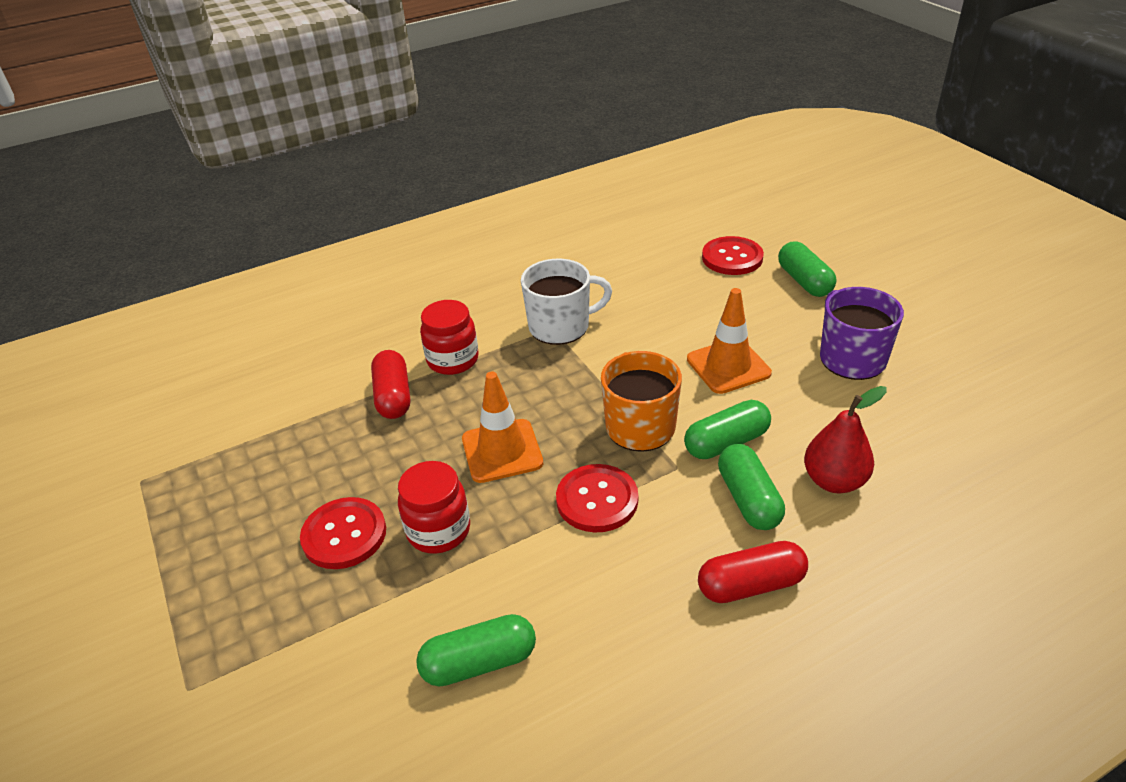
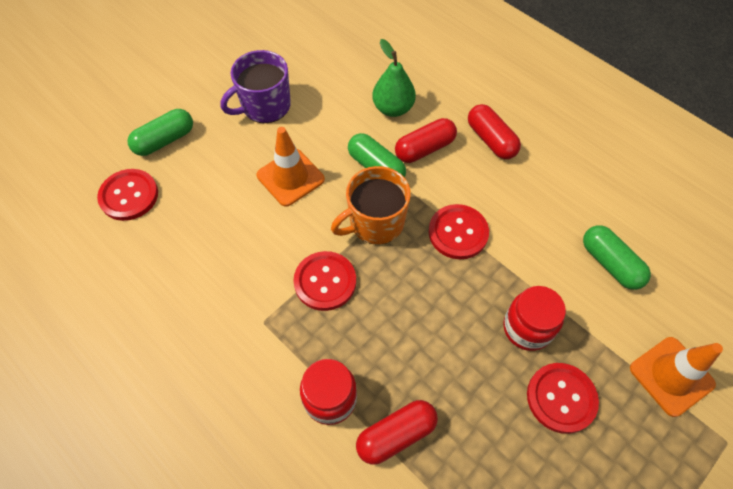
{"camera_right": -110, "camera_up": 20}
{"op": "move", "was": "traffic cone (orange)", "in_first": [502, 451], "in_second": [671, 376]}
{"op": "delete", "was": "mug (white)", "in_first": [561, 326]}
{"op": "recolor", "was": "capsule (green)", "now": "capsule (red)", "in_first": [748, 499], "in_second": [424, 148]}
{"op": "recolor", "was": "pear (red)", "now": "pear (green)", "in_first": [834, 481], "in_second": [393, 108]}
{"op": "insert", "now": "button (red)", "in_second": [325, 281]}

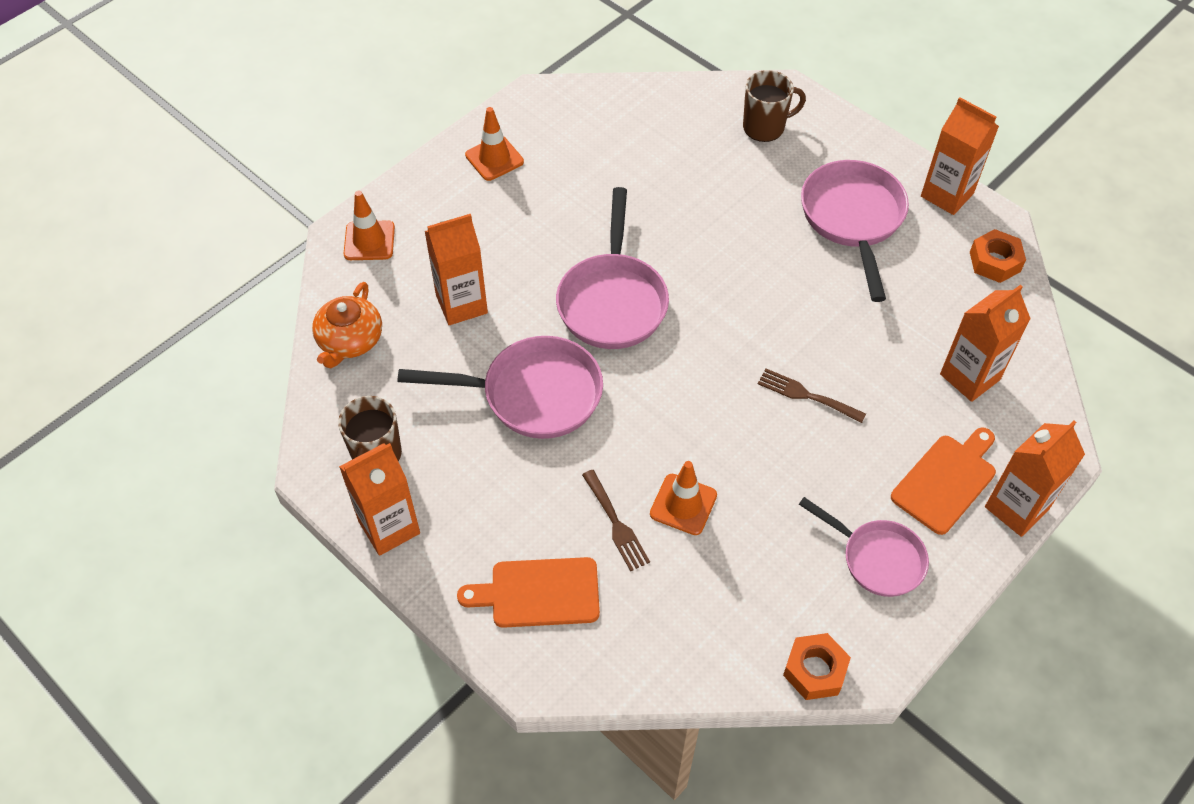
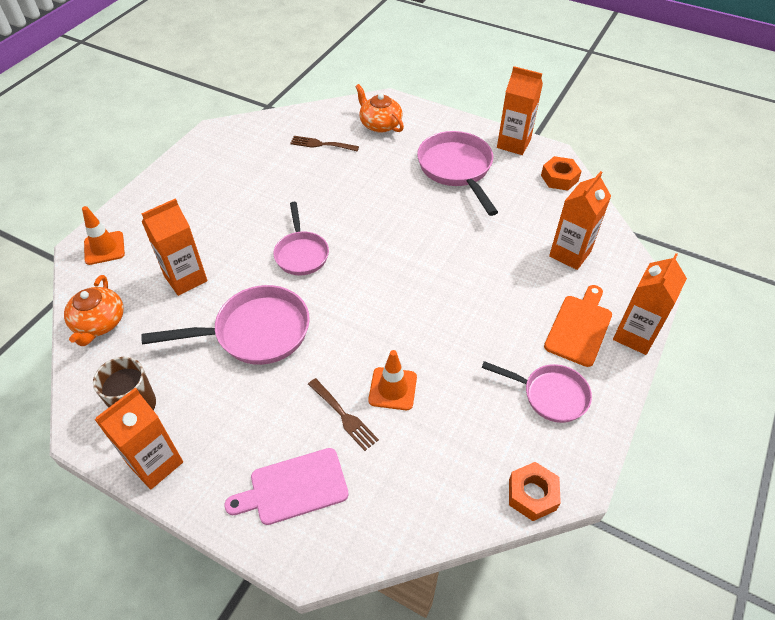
{"camera_right": -15, "camera_up": -5}
{"op": "recolor", "was": "cutting board (orange)", "now": "cutting board (pink)", "in_first": [539, 593], "in_second": [294, 487]}
{"op": "delete", "was": "traffic cone (orange)", "in_first": [494, 158]}
{"op": "resize", "was": "pan (pink)", "in_first": [612, 300], "in_second": [301, 253], "ratio": 0.65}
{"op": "replace", "was": "mug (brown)", "now": "teapot (orange)", "in_first": [765, 127], "in_second": [380, 124]}
{"op": "move", "was": "fork (brown)", "in_first": [806, 395], "in_second": [321, 144]}

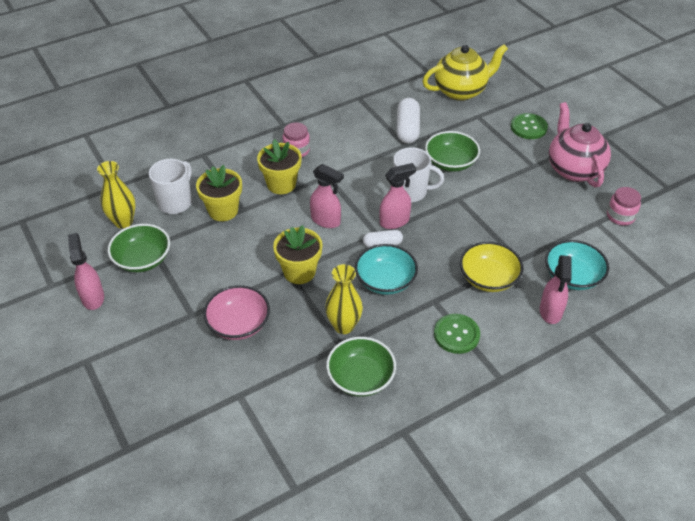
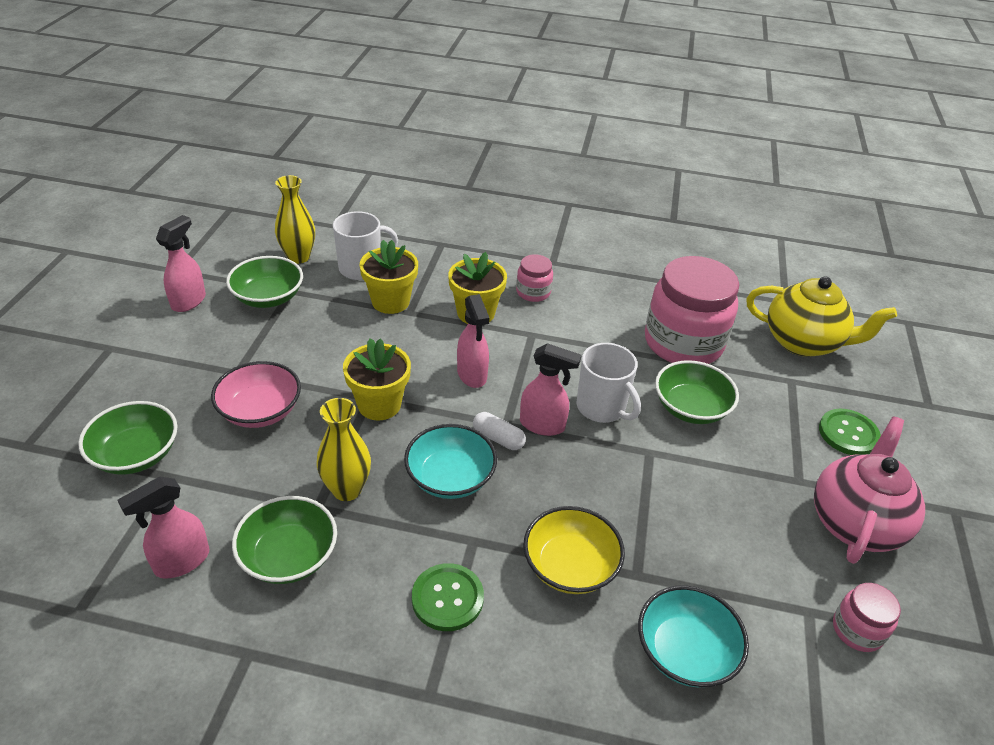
{"camera_right": 40, "camera_up": -5}
{"op": "replace", "was": "capsule (white)", "now": "jar (pink)", "in_first": [407, 129], "in_second": [683, 343]}
{"op": "move", "was": "spray bottle (pink)", "in_first": [550, 312], "in_second": [181, 561]}
{"op": "insert", "now": "bowl (green)", "in_second": [136, 454]}

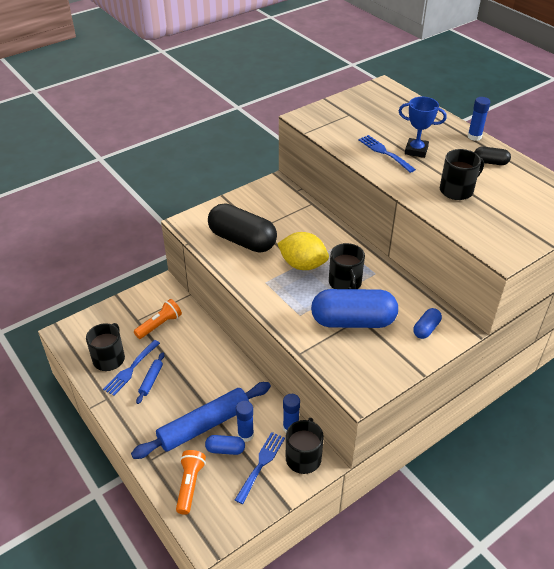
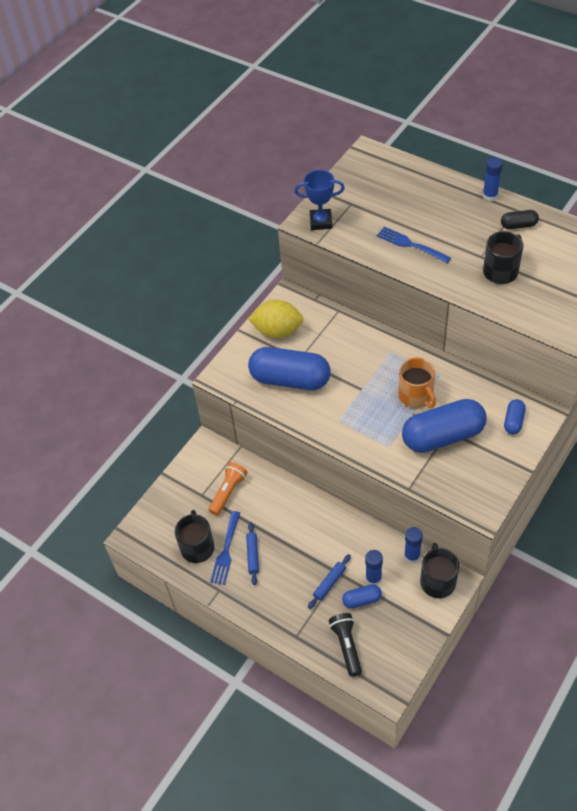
{"camera_right": -15, "camera_up": 10}
{"op": "resize", "was": "rolling pin (blue)", "in_first": [204, 425], "in_second": [329, 583], "ratio": 0.45}
{"op": "recolor", "was": "flashlight (orange)", "now": "flashlight (black)", "in_first": [190, 485], "in_second": [346, 646]}
{"op": "recolor", "was": "capsule (black)", "now": "capsule (blue)", "in_first": [242, 240], "in_second": [290, 379]}
{"op": "delete", "was": "fork (blue)", "in_first": [261, 464]}
{"op": "move", "was": "lemon (yellow)", "in_first": [302, 265], "in_second": [277, 331]}
{"op": "recolor", "was": "mug (black)", "now": "mug (orange)", "in_first": [345, 283], "in_second": [416, 396]}
{"op": "move", "was": "trophy (blue)", "in_first": [416, 150], "in_second": [321, 222]}

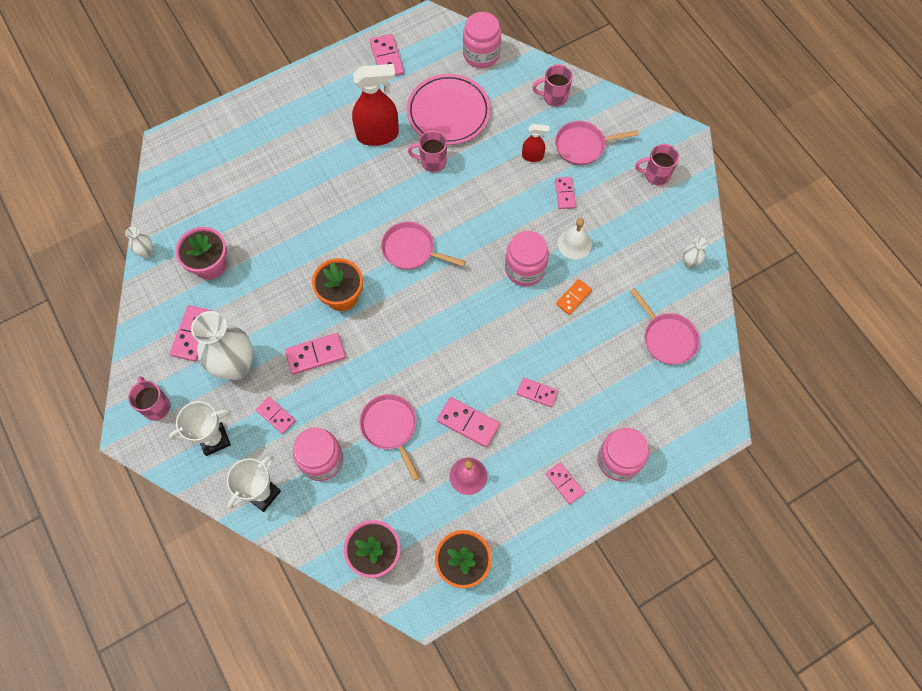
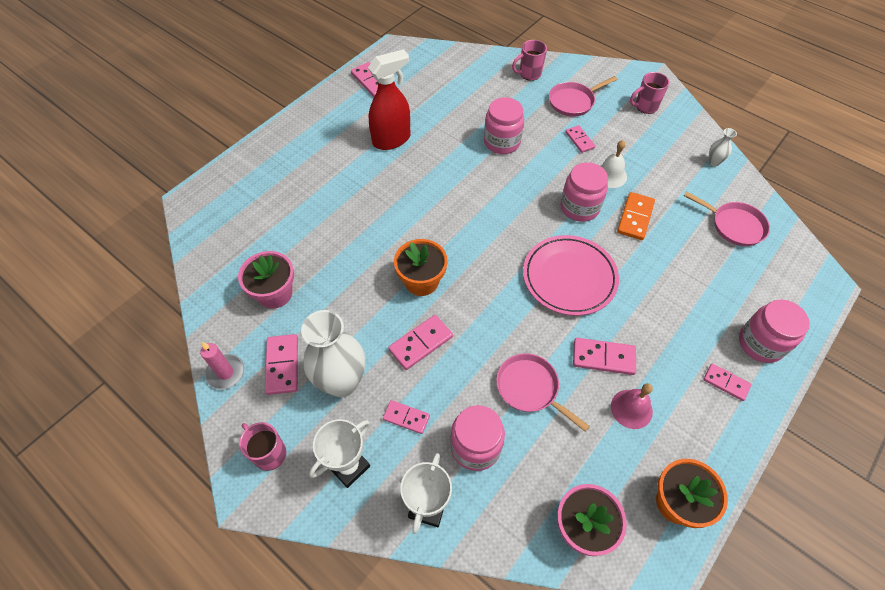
{"camera_right": -20, "camera_up": -10}
{"op": "delete", "was": "vase (white)", "in_first": [146, 253]}
{"op": "delete", "was": "pan (pink)", "in_first": [411, 250]}
{"op": "move", "was": "plate (pink)", "in_first": [448, 112], "in_second": [569, 277]}
{"op": "delete", "was": "mug (pink)", "in_first": [432, 162]}
{"op": "move", "was": "jar (pink)", "in_first": [481, 54], "in_second": [502, 142]}
{"op": "delete", "was": "domino (pink)", "in_first": [537, 393]}
{"op": "delete", "was": "spray bottle (red)", "in_first": [532, 156]}
{"op": "resize", "was": "domino (orange)", "in_first": [573, 297], "in_second": [635, 217], "ratio": 1.5}
{"op": "insert", "now": "candle (pink)", "in_second": [226, 373]}

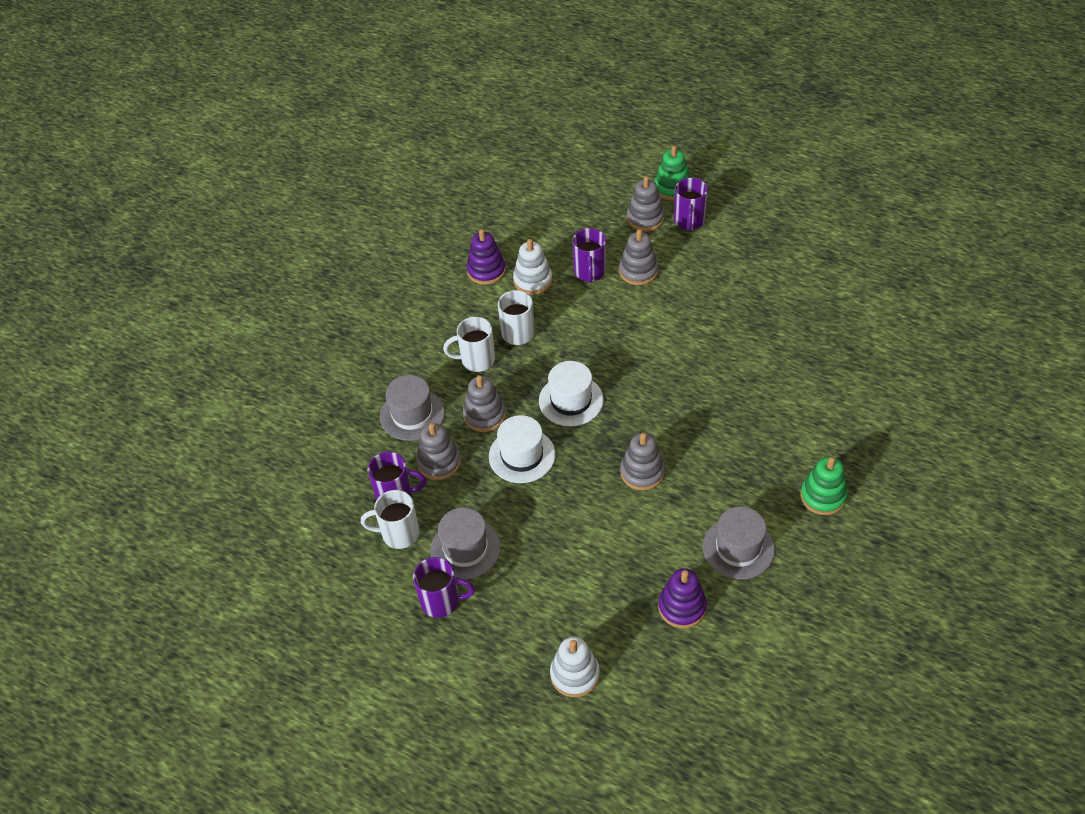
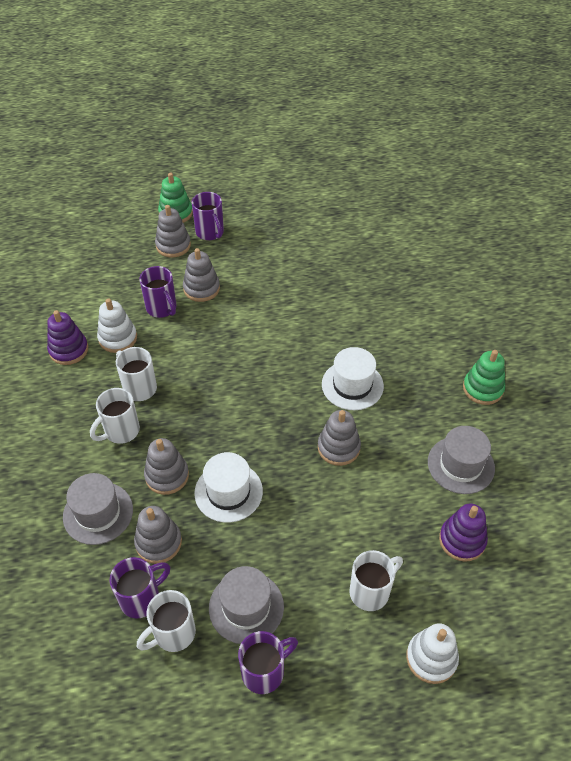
{"camera_right": -40, "camera_up": 0}
{"op": "move", "was": "hat (white)", "in_first": [571, 400], "in_second": [352, 385]}
{"op": "insert", "now": "mug (white)", "in_second": [370, 591]}

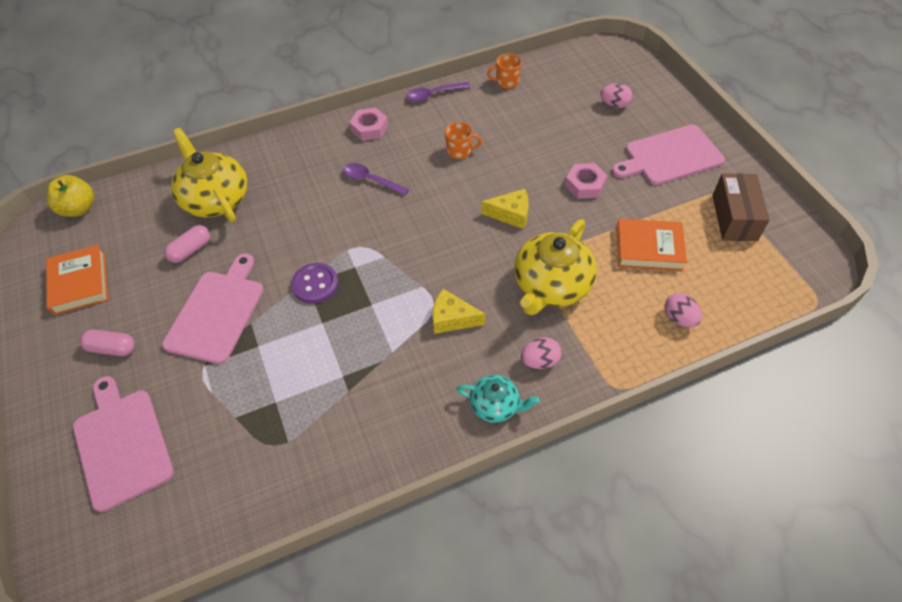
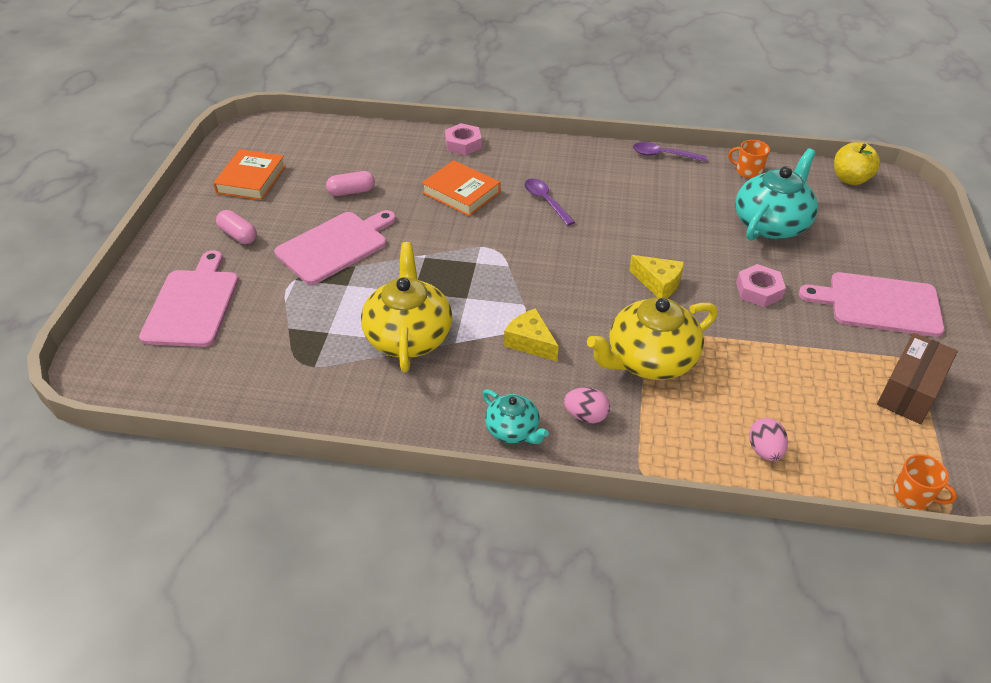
{"camera_right": 30, "camera_up": -10}
{"op": "move", "was": "apple (yellow)", "in_first": [79, 209], "in_second": [850, 179]}
{"op": "move", "was": "teapot (yellow)", "in_first": [216, 199], "in_second": [409, 336]}
{"op": "delete", "was": "button (purple)", "in_first": [315, 284]}
{"op": "move", "was": "nut (pink)", "in_first": [369, 128], "in_second": [463, 144]}
{"op": "move", "was": "mug (orange)", "in_first": [459, 151], "in_second": [913, 495]}
{"op": "delete", "was": "egg (pink)", "in_first": [614, 105]}
{"op": "move", "was": "book (orange)", "in_first": [649, 248], "in_second": [461, 192]}
{"op": "insert", "now": "teapot (turquoise)", "in_second": [771, 224]}

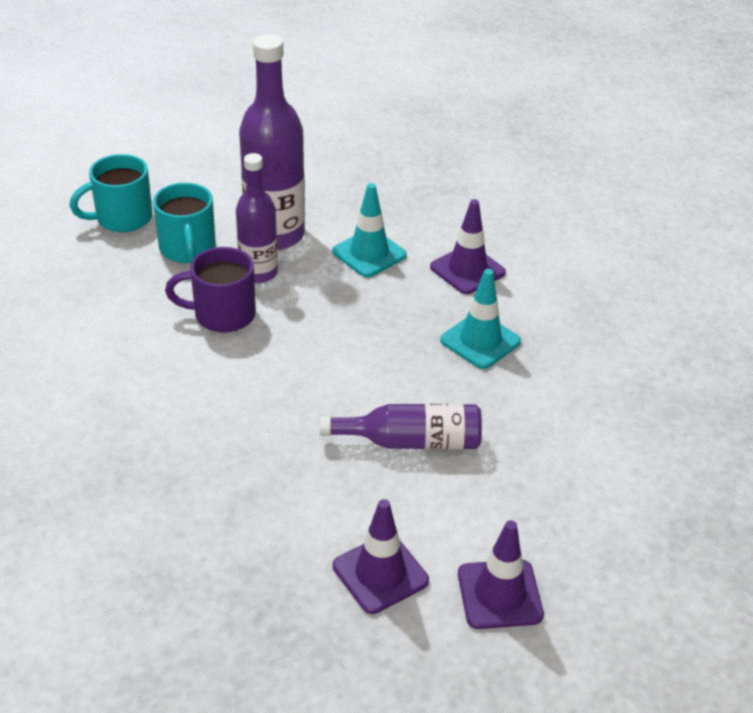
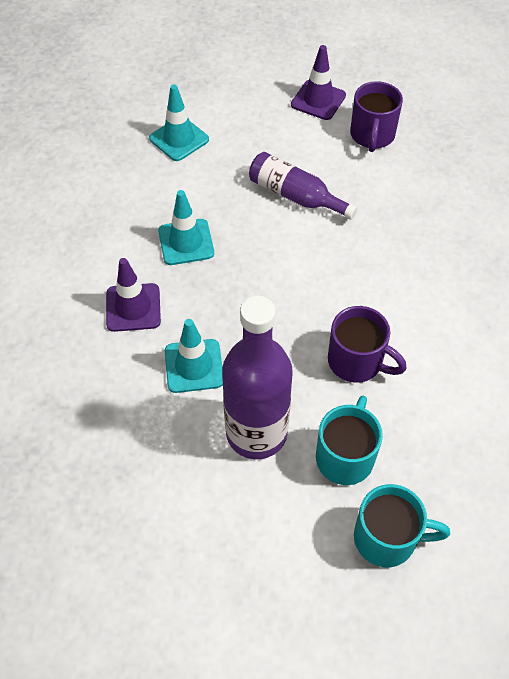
{"camera_right": -145, "camera_up": 15}
{"op": "delete", "was": "bottle (purple)", "in_first": [258, 273]}
{"op": "replace", "was": "traffic cone (purple)", "now": "mug (purple)", "in_first": [380, 573], "in_second": [372, 136]}
{"op": "insert", "now": "traffic cone (turquoise)", "in_second": [179, 139]}

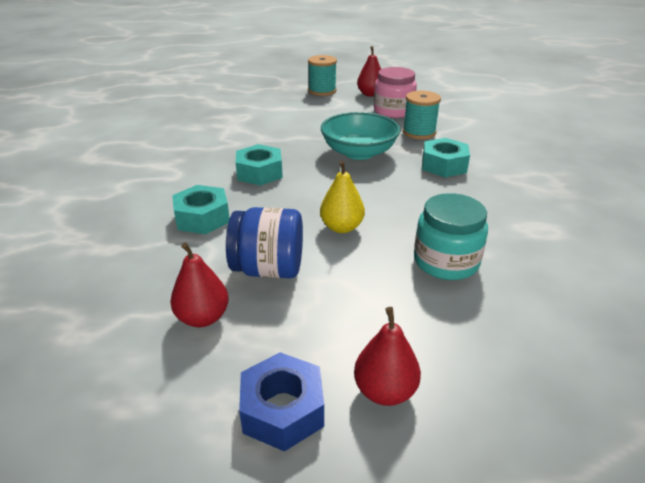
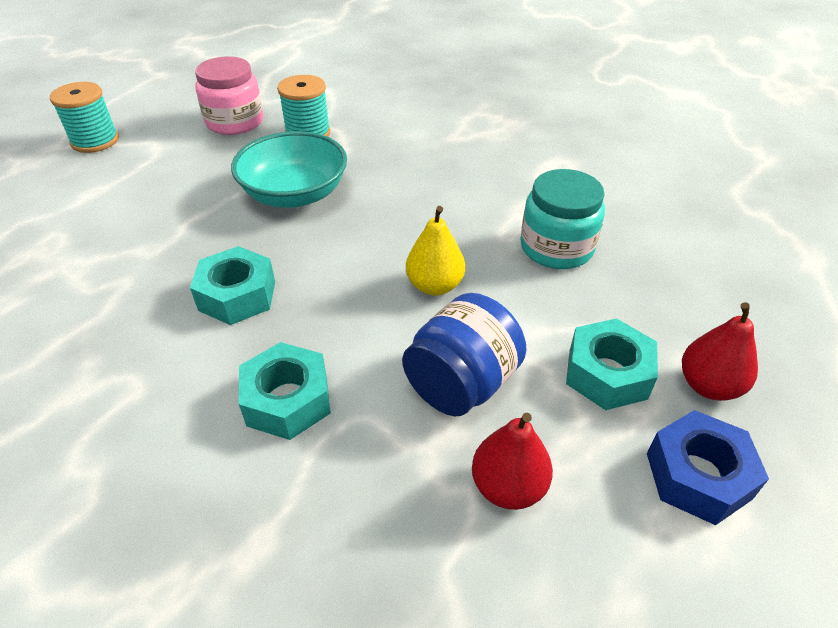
{"camera_right": -55, "camera_up": 10}
{"op": "delete", "was": "pear (red)", "in_first": [370, 94]}
{"op": "move", "was": "nut (turquoise)", "in_first": [444, 165], "in_second": [607, 374]}

